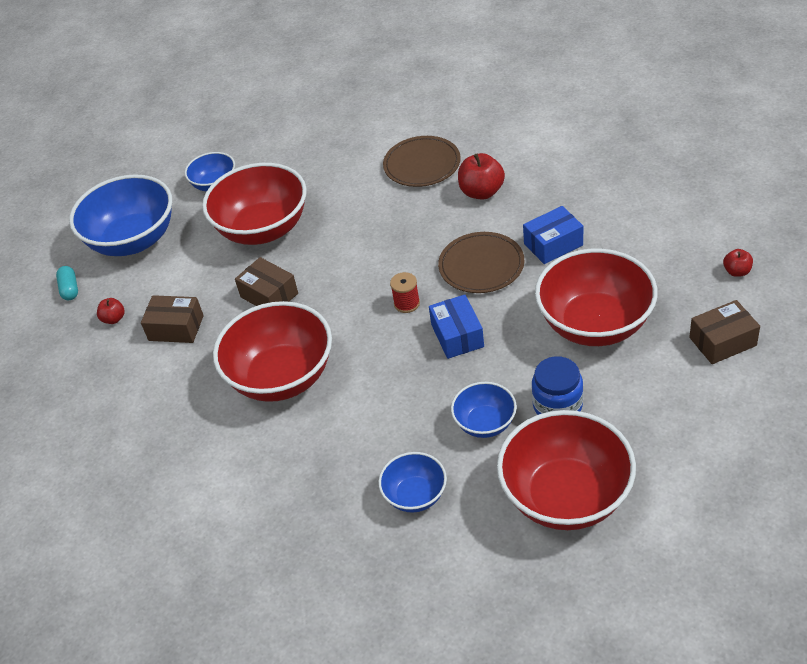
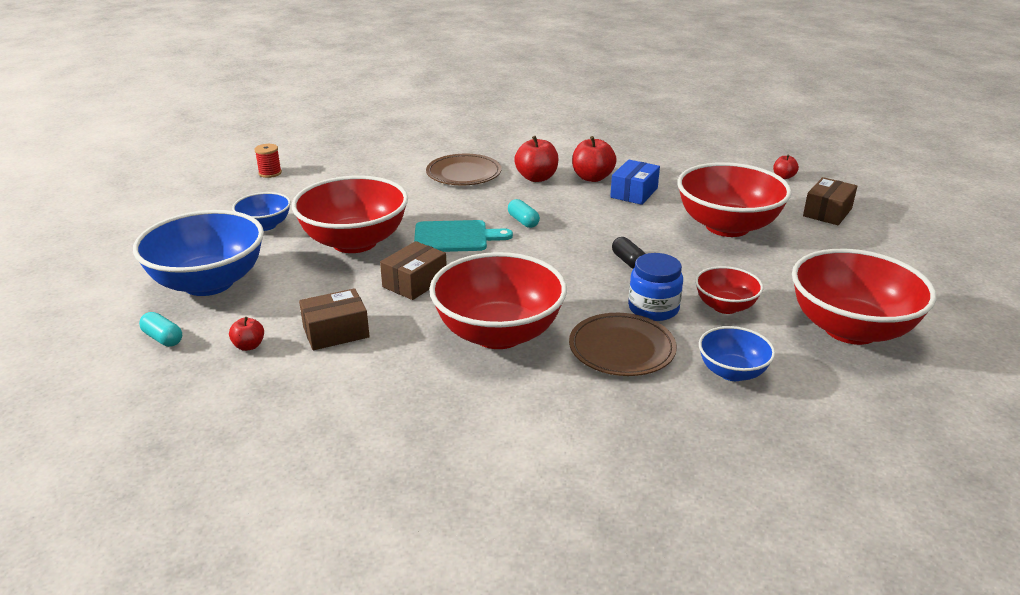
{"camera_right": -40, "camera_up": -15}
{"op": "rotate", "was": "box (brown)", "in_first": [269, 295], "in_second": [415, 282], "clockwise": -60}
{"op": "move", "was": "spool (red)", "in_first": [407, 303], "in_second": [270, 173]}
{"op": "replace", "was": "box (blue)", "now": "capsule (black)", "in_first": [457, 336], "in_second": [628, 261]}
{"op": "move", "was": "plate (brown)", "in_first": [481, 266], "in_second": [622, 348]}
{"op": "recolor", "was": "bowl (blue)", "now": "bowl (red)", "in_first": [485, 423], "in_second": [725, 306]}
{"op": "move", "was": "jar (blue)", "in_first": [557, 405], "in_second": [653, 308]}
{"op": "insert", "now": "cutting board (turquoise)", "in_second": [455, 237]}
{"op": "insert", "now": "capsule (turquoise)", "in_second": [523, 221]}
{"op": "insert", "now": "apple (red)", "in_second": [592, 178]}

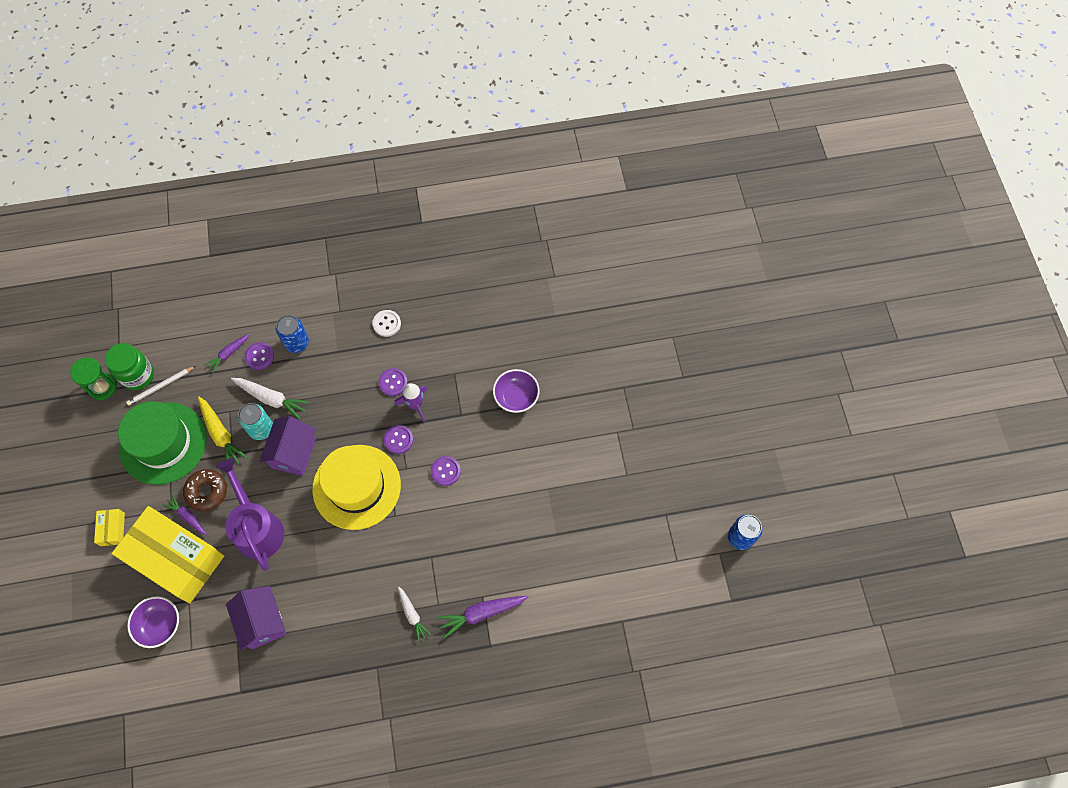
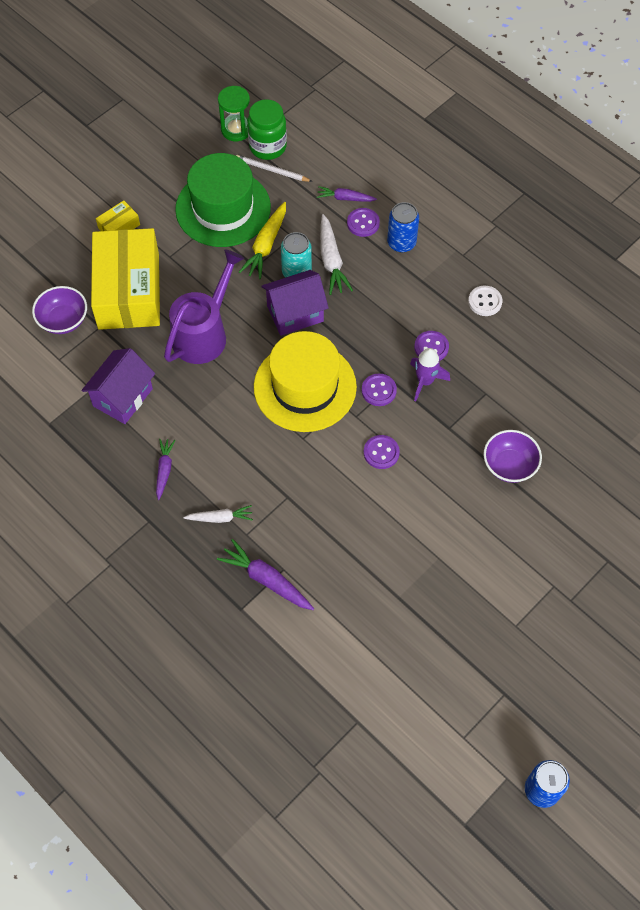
{"camera_right": 55, "camera_up": -5}
{"op": "move", "was": "carrot (purple)", "in_first": [187, 517], "in_second": [164, 470]}
{"op": "delete", "was": "donut (brown)", "in_first": [207, 492]}
{"op": "rotate", "was": "carrot (white)", "in_first": [412, 614], "in_second": [220, 518], "clockwise": -120}

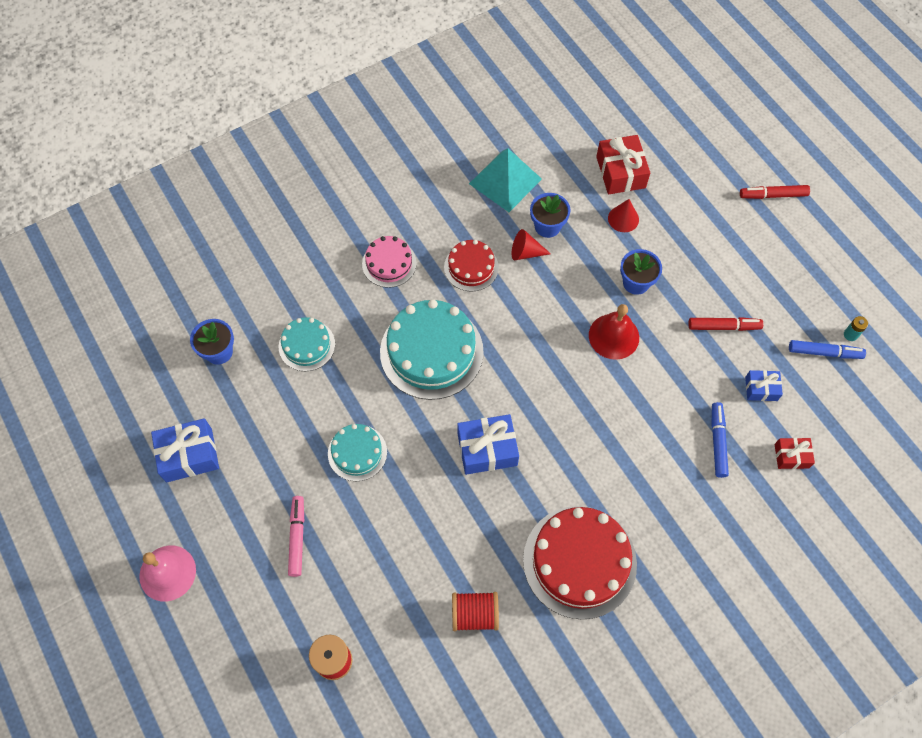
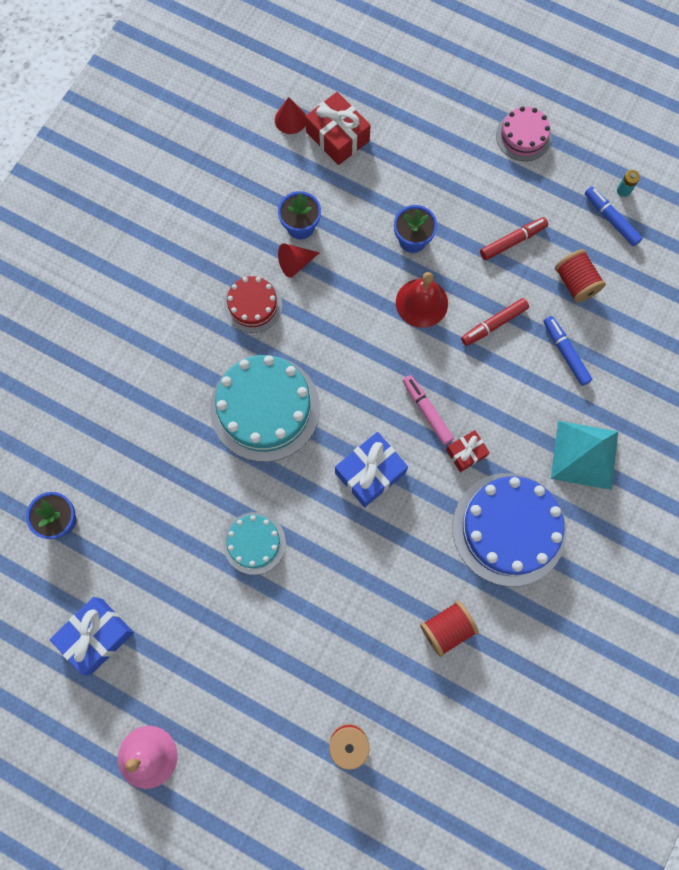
{"camera_right": -30, "camera_up": 10}
{"op": "delete", "was": "cake (turquoise)", "in_first": [307, 345]}
{"op": "move", "was": "marker (pink)", "in_first": [297, 537], "in_second": [426, 411]}
{"op": "move", "was": "cake (pink)", "in_first": [389, 263], "in_second": [523, 136]}
{"op": "move", "was": "pyramid (turquoise)", "in_first": [505, 181], "in_second": [584, 454]}
{"op": "recolor", "was": "cake (red)", "now": "cake (blue)", "in_first": [579, 561], "in_second": [509, 528]}
{"op": "move", "was": "cone (red)", "in_first": [623, 219], "in_second": [290, 119]}
{"op": "move", "was": "marker (red)", "in_first": [773, 195], "in_second": [493, 324]}
{"op": "replace", "was": "gift (blue)", "now": "spool (red)", "in_first": [761, 389], "in_second": [575, 283]}
{"op": "move", "was": "gift (red)", "in_first": [791, 456], "in_second": [466, 453]}
{"op": "rotate", "was": "marker (blue)", "in_first": [824, 352], "in_second": [610, 219], "clockwise": -105}

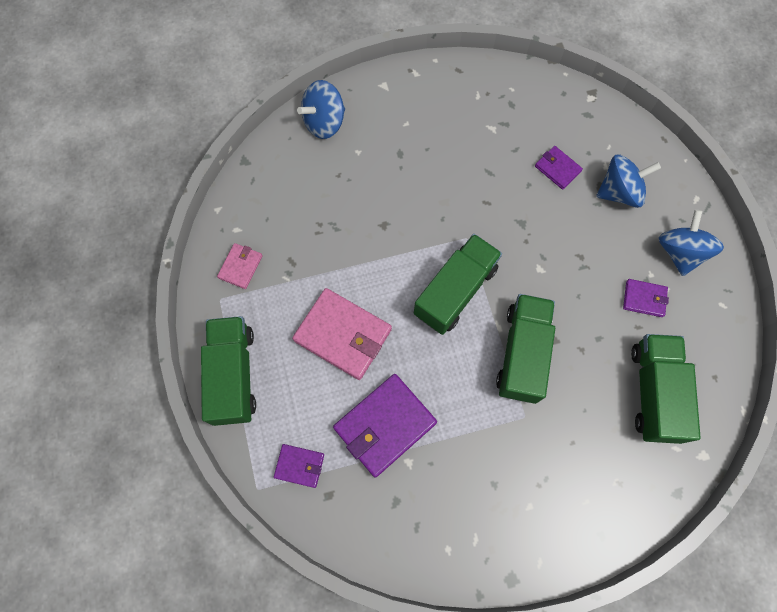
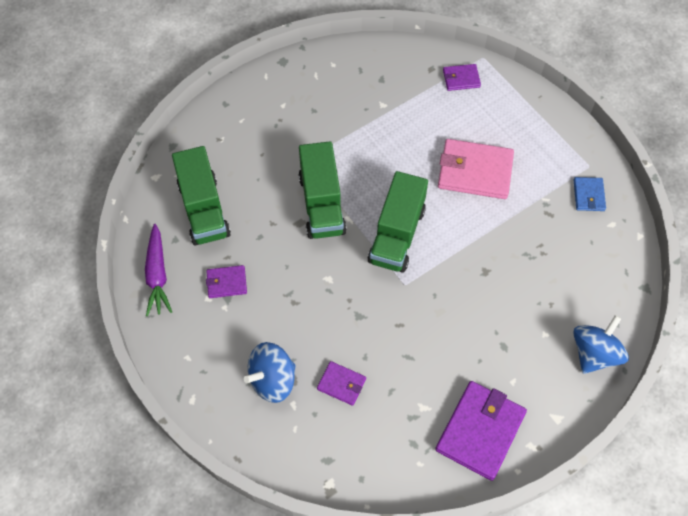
{"camera_right": 160, "camera_up": -10}
{"op": "delete", "was": "truck (green)", "in_first": [233, 375]}
{"op": "recolor", "was": "wallet (pink)", "now": "wallet (blue)", "in_first": [240, 267], "in_second": [588, 195]}
{"op": "move", "was": "wallet (purple)", "in_first": [385, 425], "in_second": [480, 431]}
{"op": "delete", "was": "spinning top (blue)", "in_first": [680, 252]}
{"op": "insert", "now": "carrot (purple)", "in_second": [157, 275]}

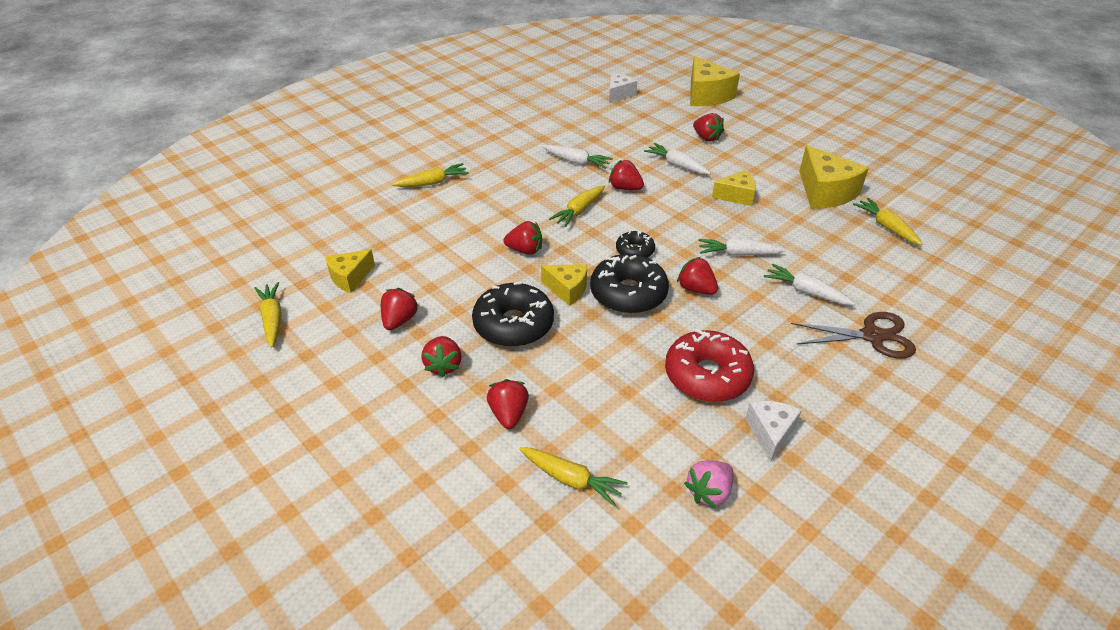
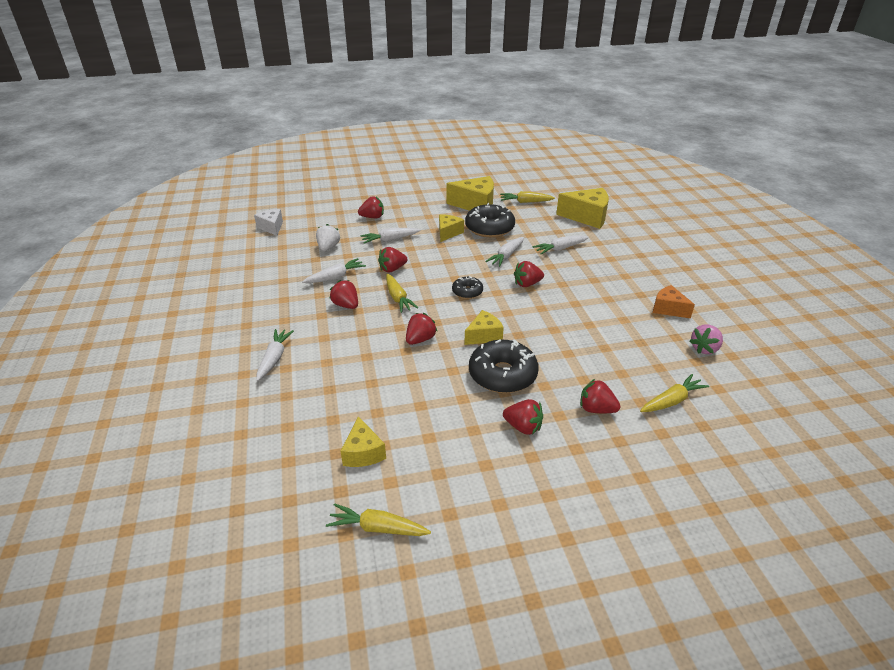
{"camera_right": -60, "camera_up": -5}
{"op": "move", "was": "strawberry (red)", "in_first": [399, 320], "in_second": [346, 305]}
{"op": "recolor", "was": "carrot (yellow)", "now": "carrot (white)", "in_first": [433, 183], "in_second": [274, 358]}
{"op": "move", "was": "donut (black)", "in_first": [628, 293], "in_second": [489, 228]}
{"op": "delete", "was": "donut (red)", "in_first": [707, 375]}
{"op": "rotate", "was": "strawberry (pink)", "in_first": [709, 492], "in_second": [704, 349], "clockwise": 60}
{"op": "move", "was": "cheese (yellow)", "in_first": [706, 95], "in_second": [587, 217]}
{"op": "recolor", "was": "cheese (white)", "now": "cheese (orange)", "in_first": [770, 433], "in_second": [668, 309]}
{"op": "delete", "was": "scissors (brown)", "in_first": [873, 336]}
{"op": "insert", "now": "strawberry (white)", "in_second": [328, 248]}

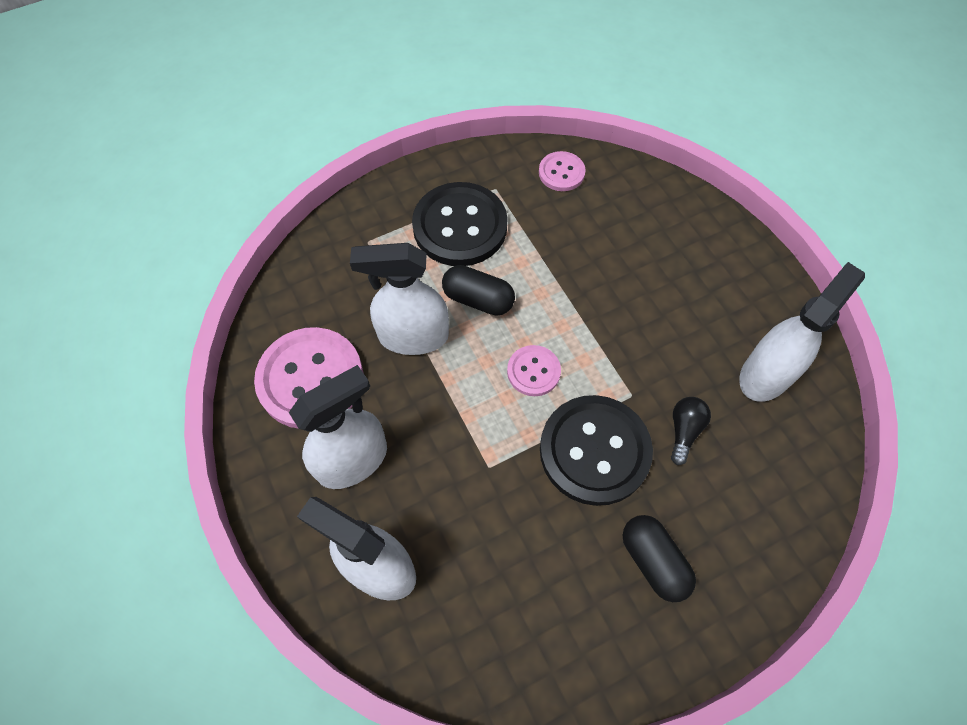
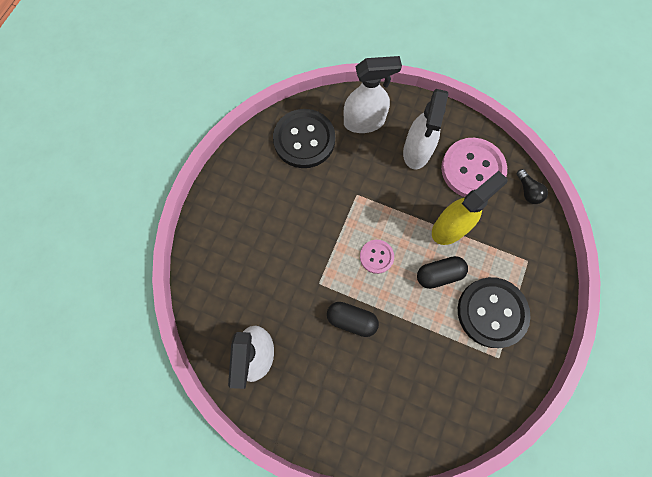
{"camera_right": 140, "camera_up": 10}
{"op": "recolor", "was": "spray bottle (white)", "now": "spray bottle (yellow)", "in_first": [413, 336], "in_second": [450, 227]}
{"op": "delete", "was": "button (pink)", "in_first": [561, 173]}
{"op": "move", "was": "button (black)", "in_first": [594, 451], "in_second": [304, 140]}
{"op": "move", "was": "capsule (black)", "in_first": [653, 561], "in_second": [351, 320]}
{"op": "move", "was": "light bulb (black)", "in_first": [684, 431], "in_second": [527, 191]}

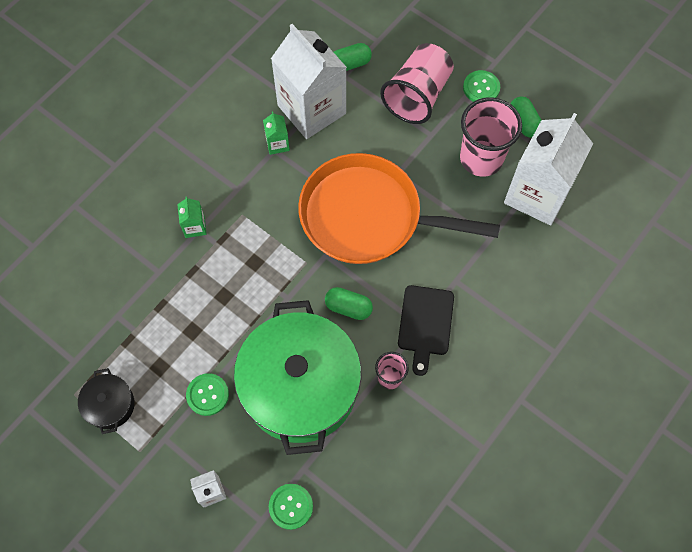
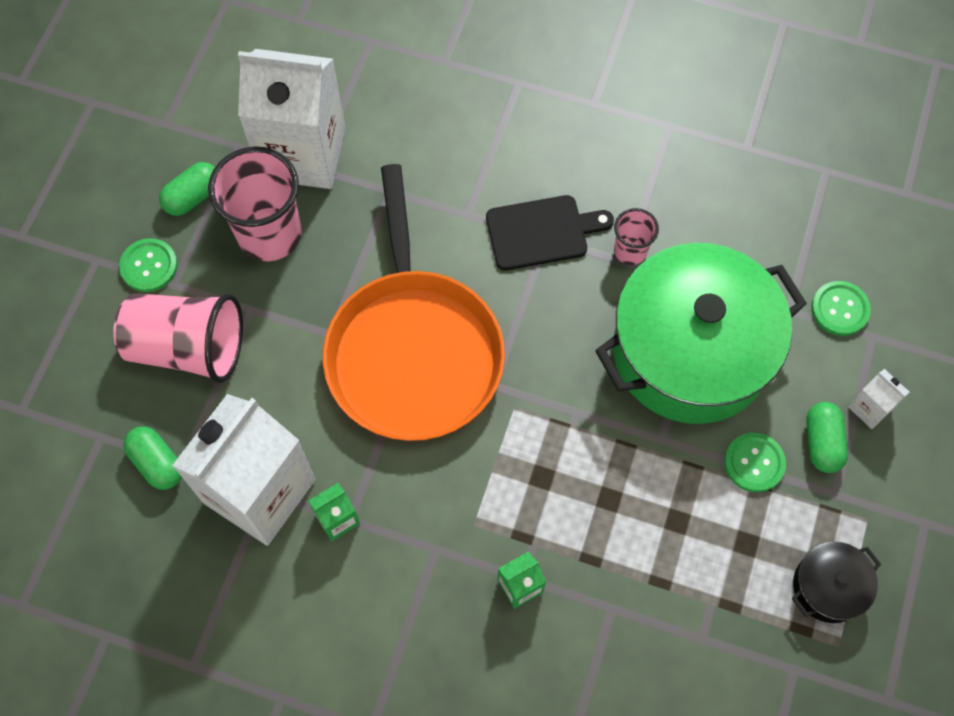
{"camera_right": -110, "camera_up": 0}
{"op": "move", "was": "capsule (green)", "in_first": [348, 307], "in_second": [822, 442]}

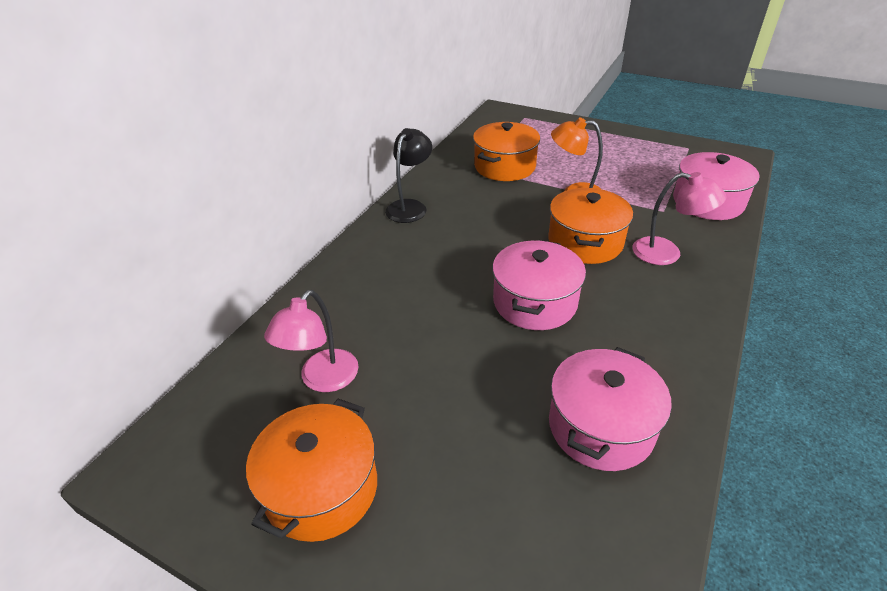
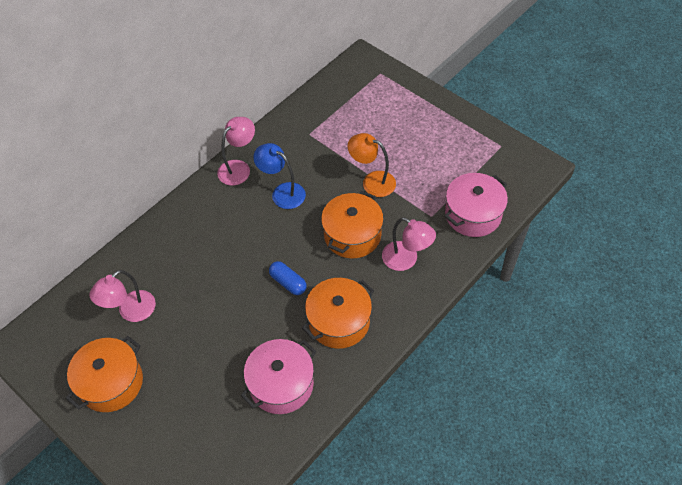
{"camera_right": 15, "camera_up": 15}
{"op": "recolor", "was": "lamp (black)", "now": "lamp (pink)", "in_first": [410, 206], "in_second": [239, 168]}
{"op": "move", "was": "pot (orange)", "in_first": [504, 166], "in_second": [339, 321]}
{"op": "replace", "was": "pot (pink)", "now": "capsule (blue)", "in_first": [535, 302], "in_second": [288, 282]}
{"op": "insert", "now": "lamp (blue)", "in_second": [282, 192]}

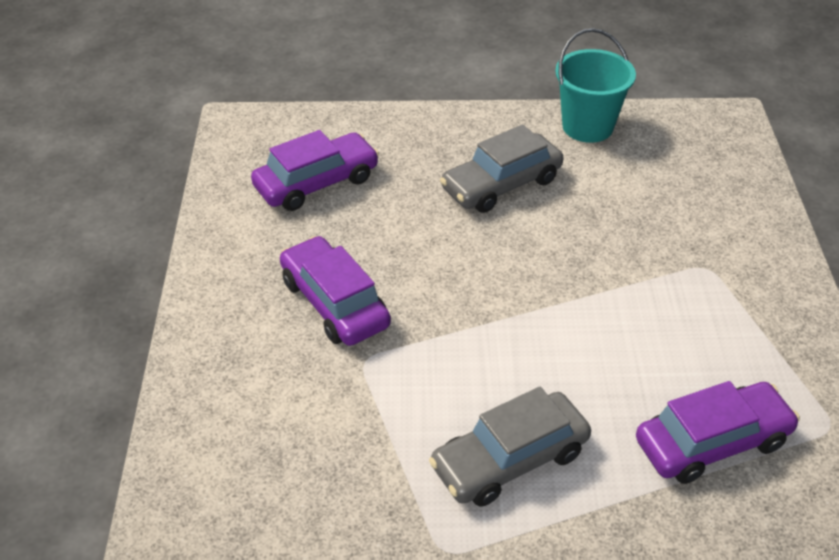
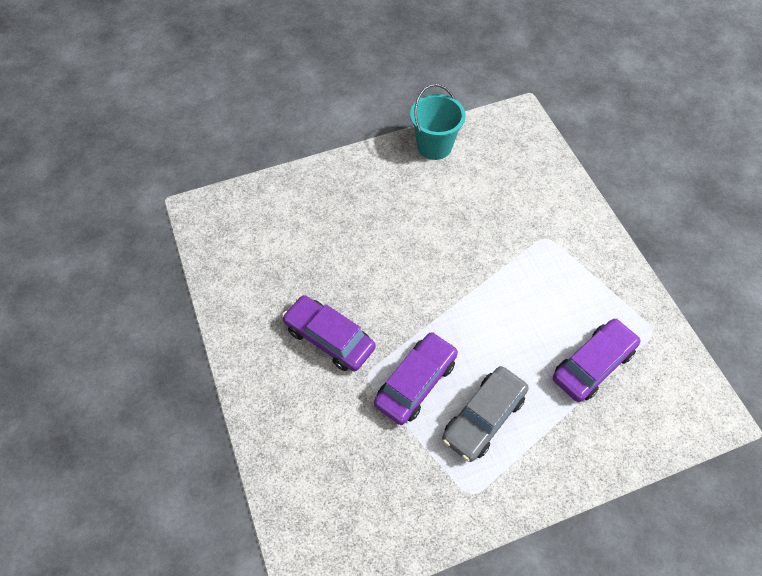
{"camera_right": -20, "camera_up": 15}
{"op": "move", "was": "car (purple)", "in_first": [316, 183], "in_second": [416, 383]}
{"op": "delete", "was": "car (grey)", "in_first": [501, 184]}

